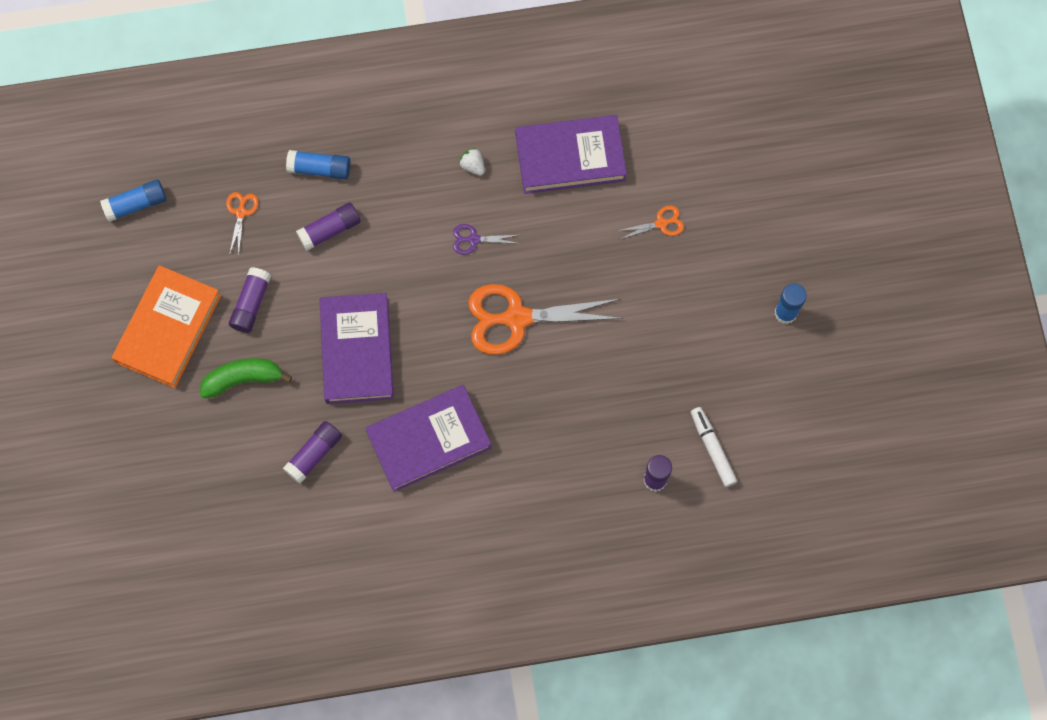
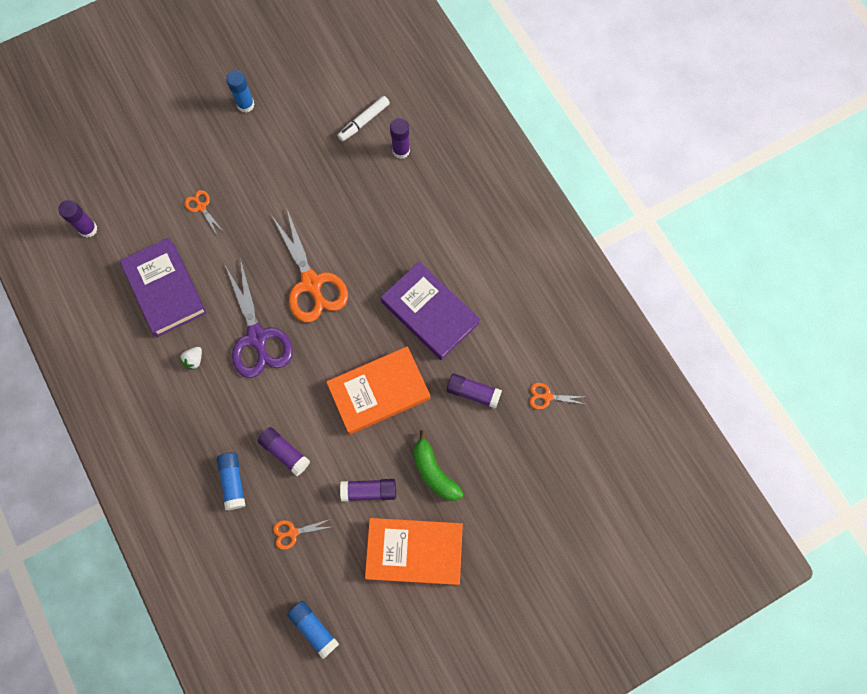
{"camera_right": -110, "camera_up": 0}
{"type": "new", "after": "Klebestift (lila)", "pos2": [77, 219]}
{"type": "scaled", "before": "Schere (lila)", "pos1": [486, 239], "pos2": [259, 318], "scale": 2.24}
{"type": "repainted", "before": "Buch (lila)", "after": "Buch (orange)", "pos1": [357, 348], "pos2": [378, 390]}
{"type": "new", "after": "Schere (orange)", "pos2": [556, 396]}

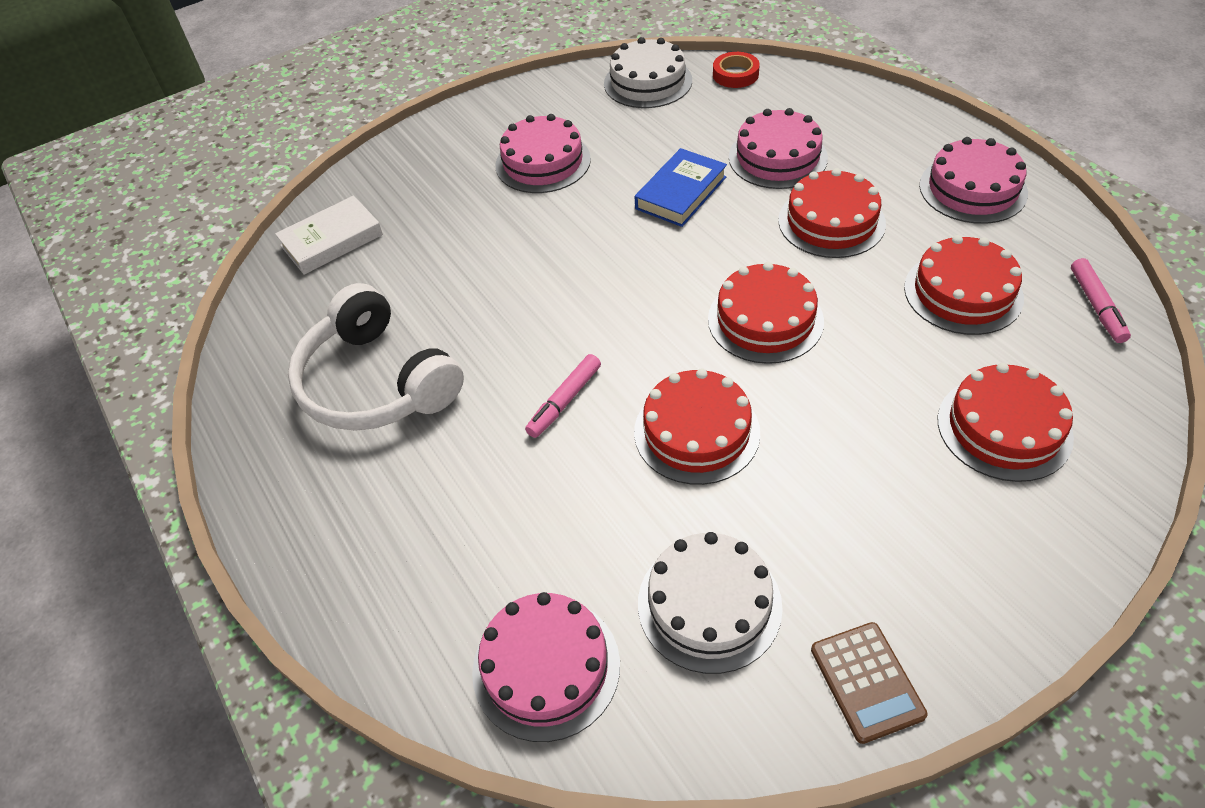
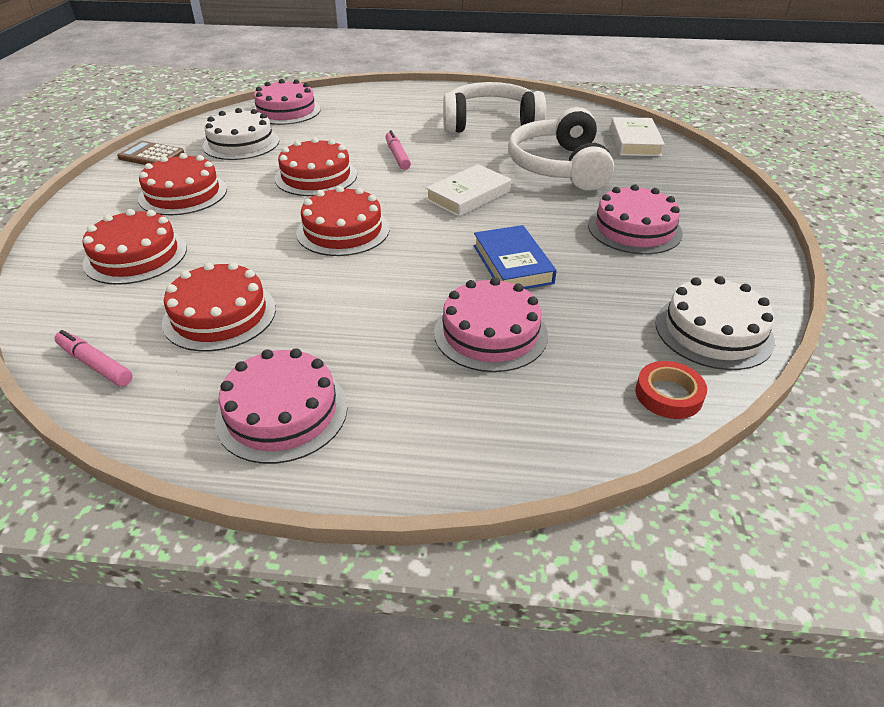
{"camera_right": 125, "camera_up": -10}
{"type": "shifted", "before": "Kuchen (rot)", "pos1": [832, 213], "pos2": [182, 184]}
{"type": "new", "after": "Buch (weiß)", "pos2": [468, 190]}
{"type": "new", "after": "Kopfhörer (weiß)", "pos2": [561, 149]}

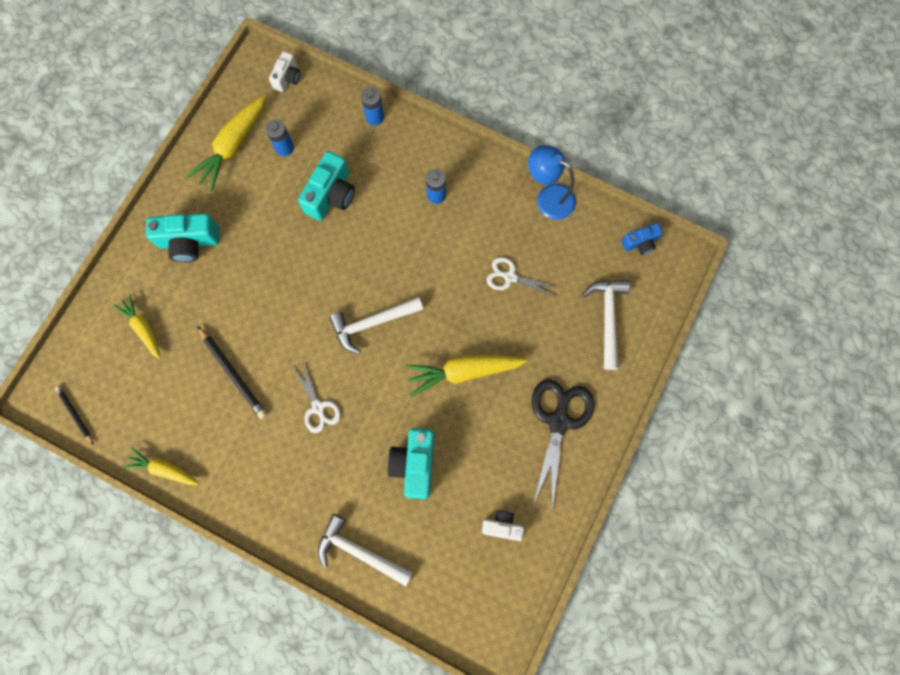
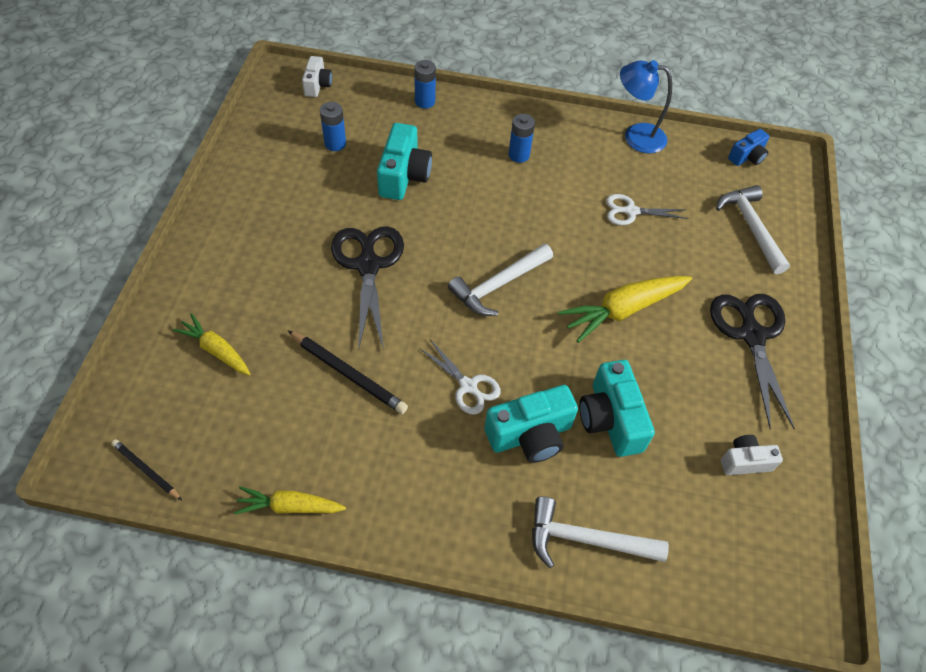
{"camera_right": -20, "camera_up": -20}
{"type": "new", "after": "Schere (schwarz)", "pos2": [367, 288]}
{"type": "shifted", "before": "Kamera (türkis)", "pos1": [182, 237], "pos2": [531, 424]}
{"type": "gone", "before": "Karotte (gelb)", "pos1": [226, 143]}

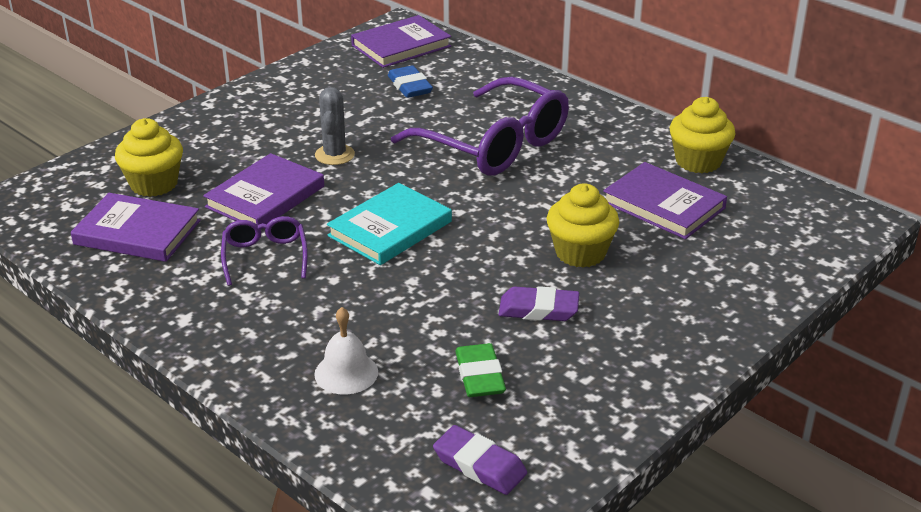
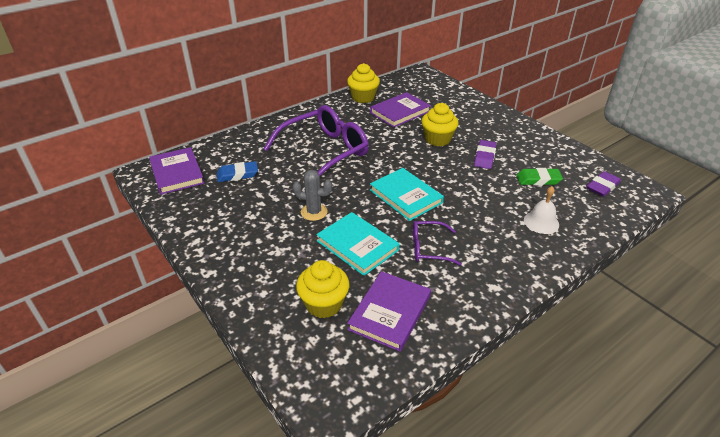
{"camera_right": -80, "camera_up": 5}
{"type": "repainted", "before": "Buch (lila)", "after": "Buch (türkis)", "pos1": [263, 191], "pos2": [357, 244]}

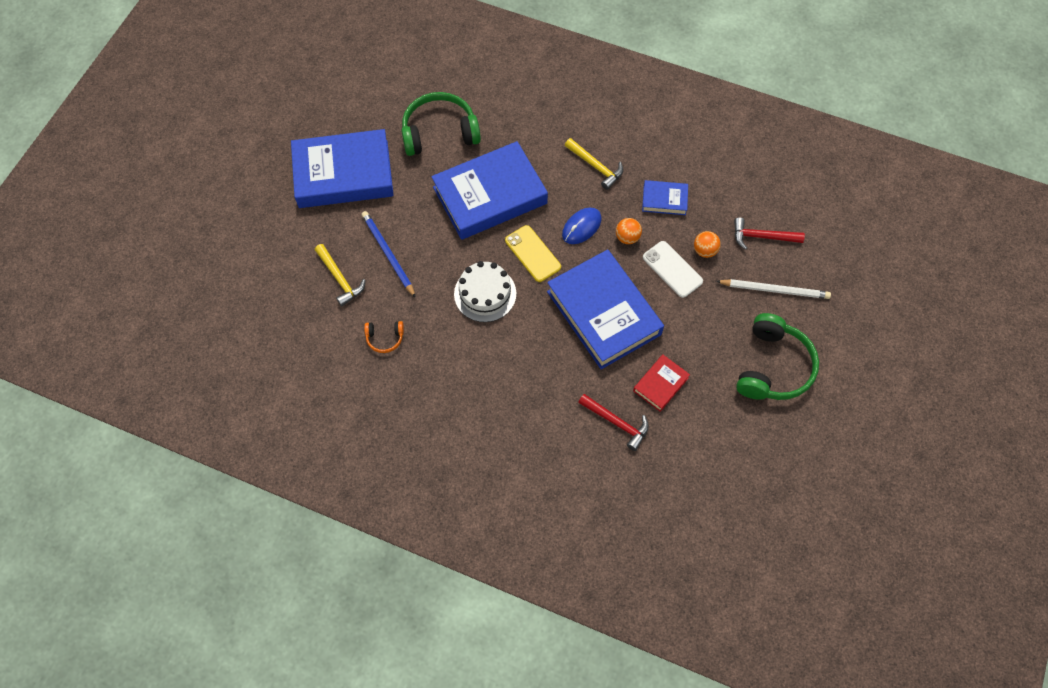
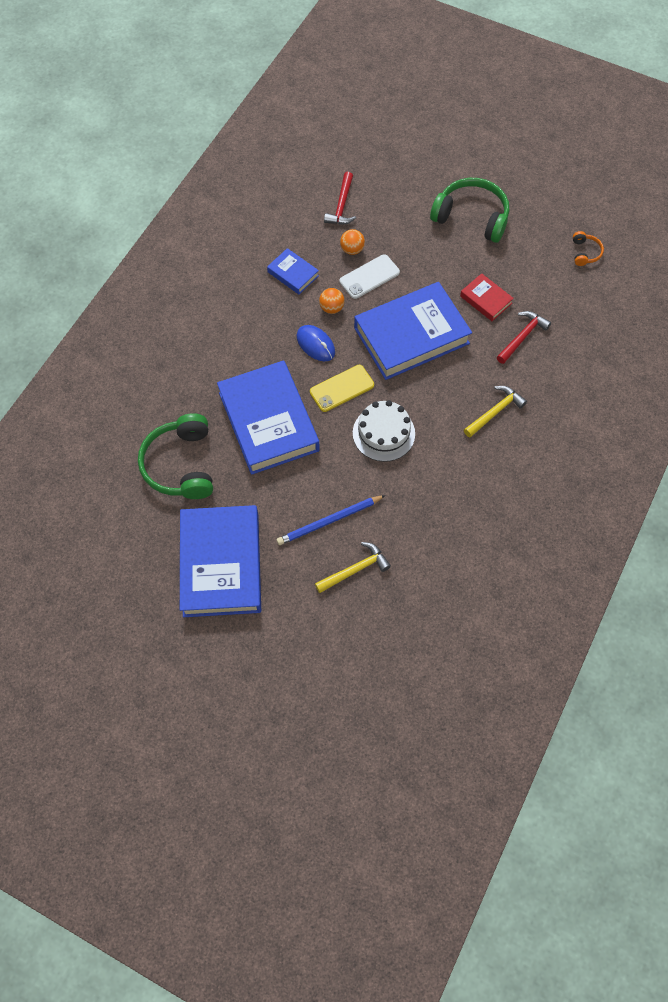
{"camera_right": -85, "camera_up": 0}
{"type": "rotated", "before": "Buch (blau)", "pos1": [665, 197], "pos2": [293, 271], "turn": -60}
{"type": "shifted", "before": "Hammer (gelb)", "pos1": [594, 164], "pos2": [495, 411]}
{"type": "shifted", "before": "Kopfhörer (orange)", "pos1": [384, 337], "pos2": [588, 248]}
{"type": "gone", "before": "Bleistift (weiß)", "pos1": [773, 289]}

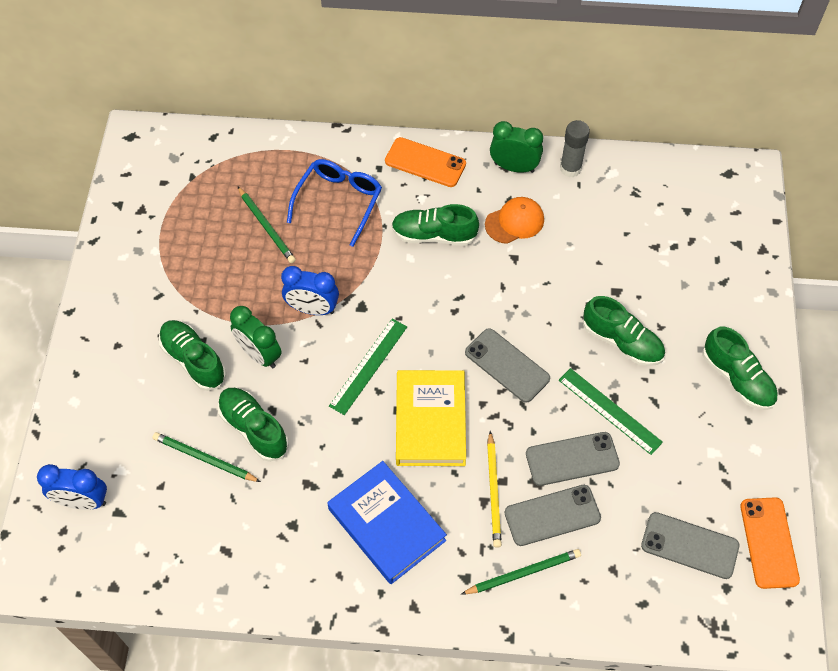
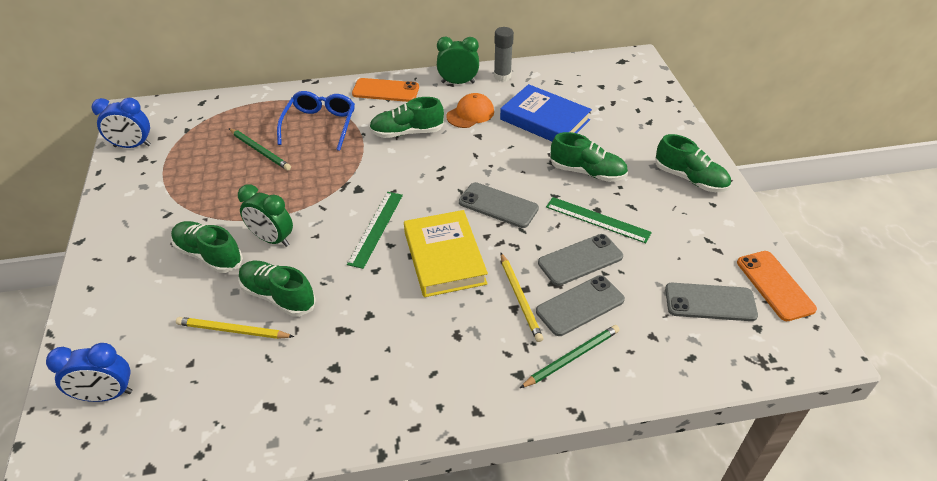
{"camera_right": -15, "camera_up": -15}
{"type": "shifted", "before": "Wecker (blau)", "pos1": [310, 290], "pos2": [121, 123]}
{"type": "repainted", "before": "Bleistift (grün)", "after": "Bleistift (gelb)", "pos1": [207, 457], "pos2": [235, 328]}
{"type": "shifted", "before": "Buch (blau)", "pos1": [387, 522], "pos2": [546, 112]}

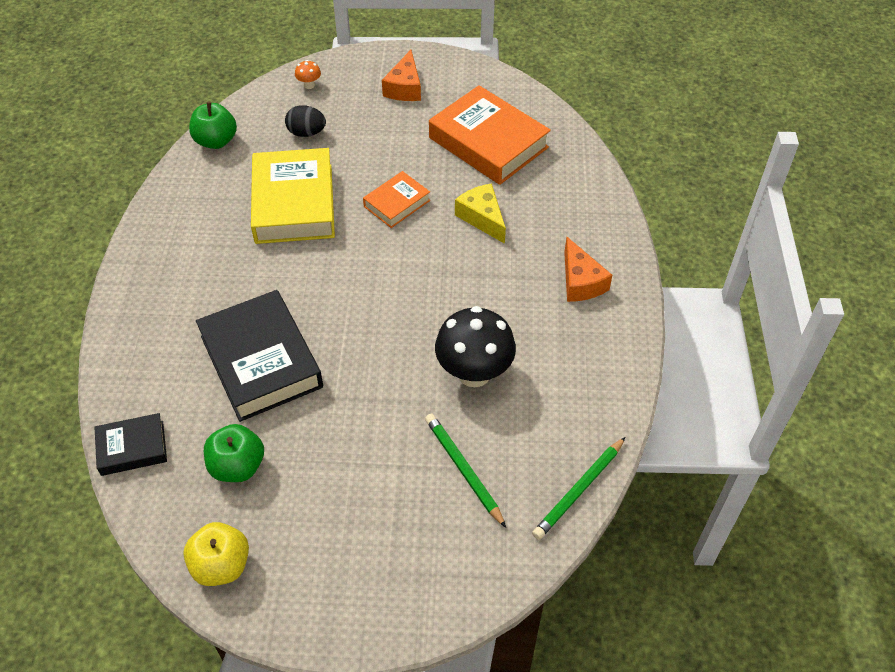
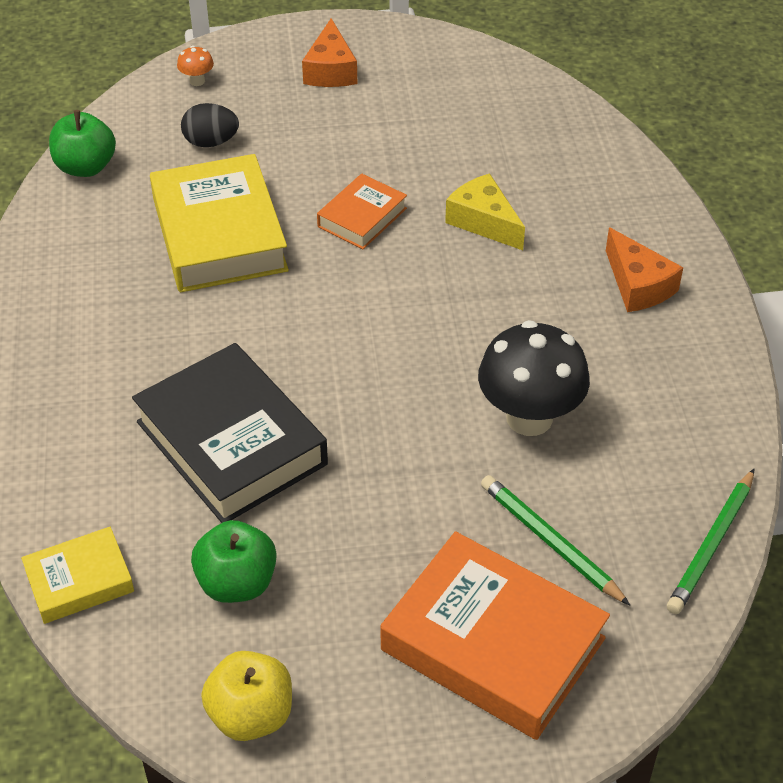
{"camera_right": -10, "camera_up": -5}
{"type": "repainted", "before": "Buch (schwarz)", "after": "Buch (gelb)", "pos1": [131, 444], "pos2": [77, 575]}
{"type": "shifted", "before": "Buch (orange)", "pos1": [490, 135], "pos2": [495, 635]}

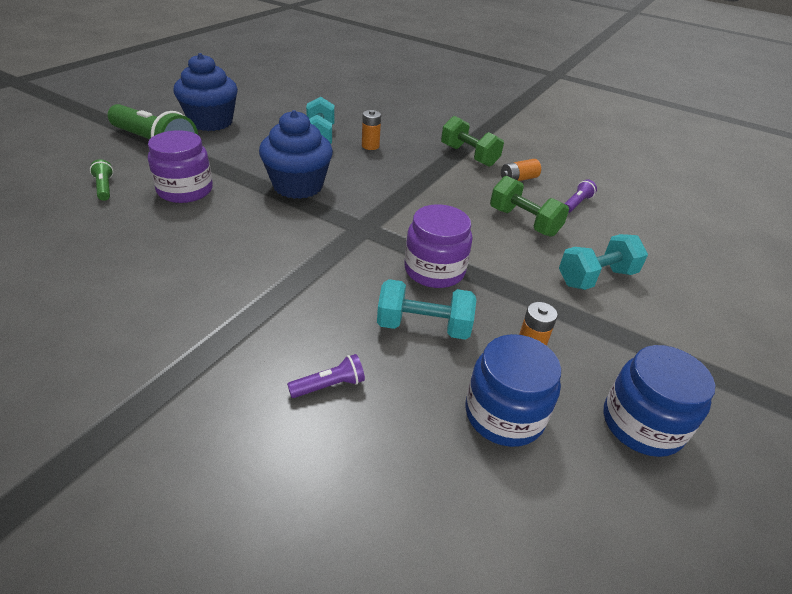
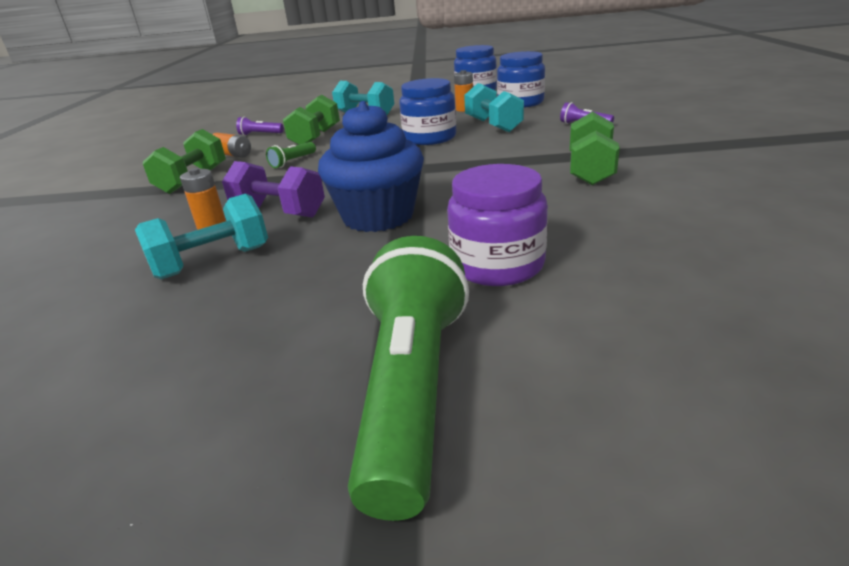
{"camera_right": -115, "camera_up": -10}
{"type": "new", "after": "Hantel (lila)", "pos2": [273, 189]}
{"type": "shifted", "before": "Taschenlampe (grün)", "pos1": [101, 180], "pos2": [291, 155]}
{"type": "repainted", "before": "Einmachglas (lila)", "after": "Einmachglas (blau)", "pos1": [438, 246], "pos2": [427, 111]}
{"type": "new", "after": "Hantel (grün)", "pos2": [595, 148]}
{"type": "gone", "before": "Muffin (blau)", "pos1": [205, 92]}

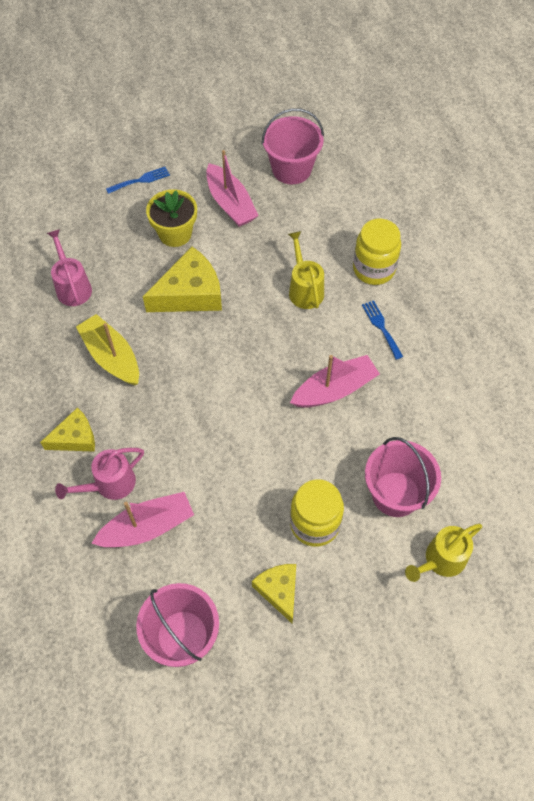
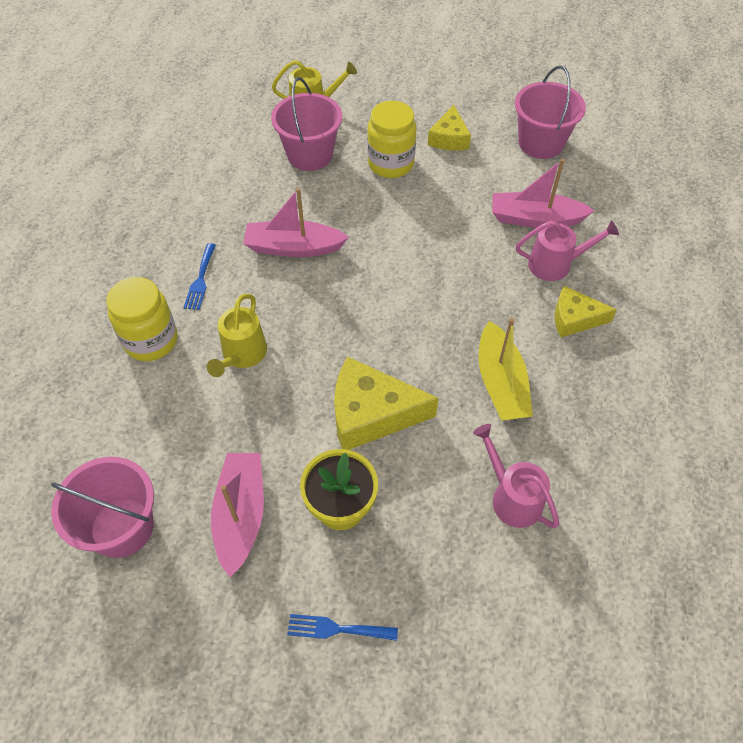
{"camera_right": -150, "camera_up": -5}
{"type": "rotated", "before": "Gießkanne (rosa)", "pos1": [69, 267], "pos2": [516, 476], "turn": 135}

